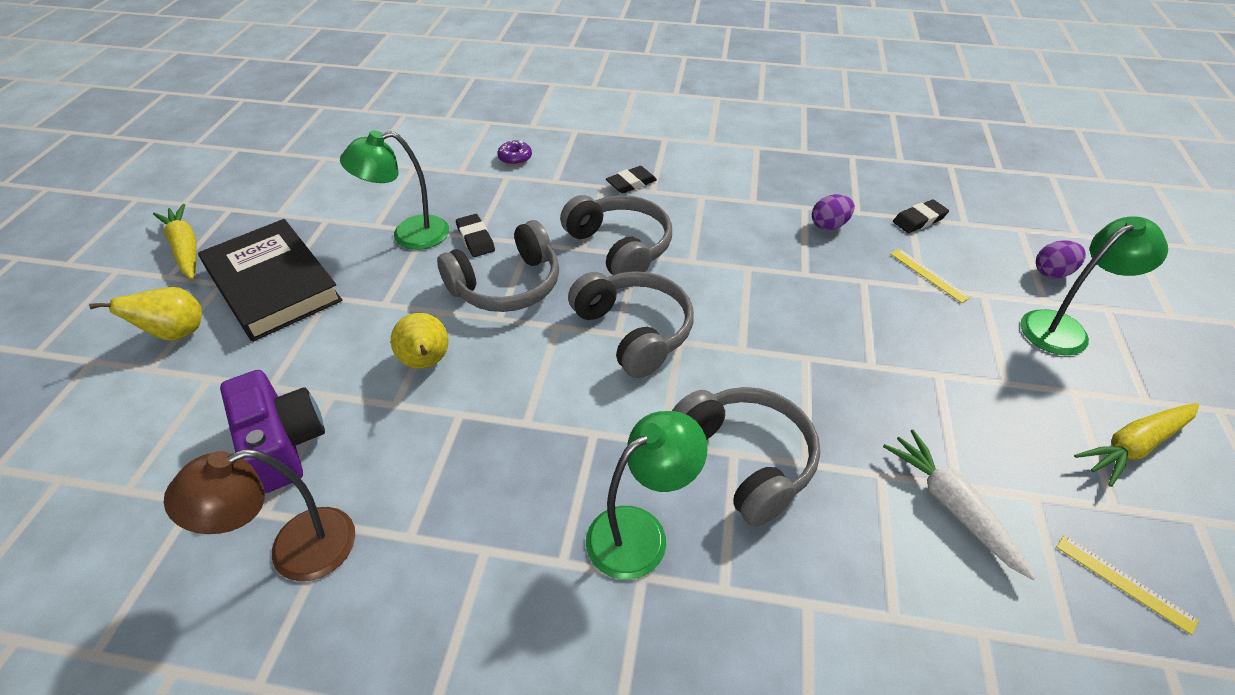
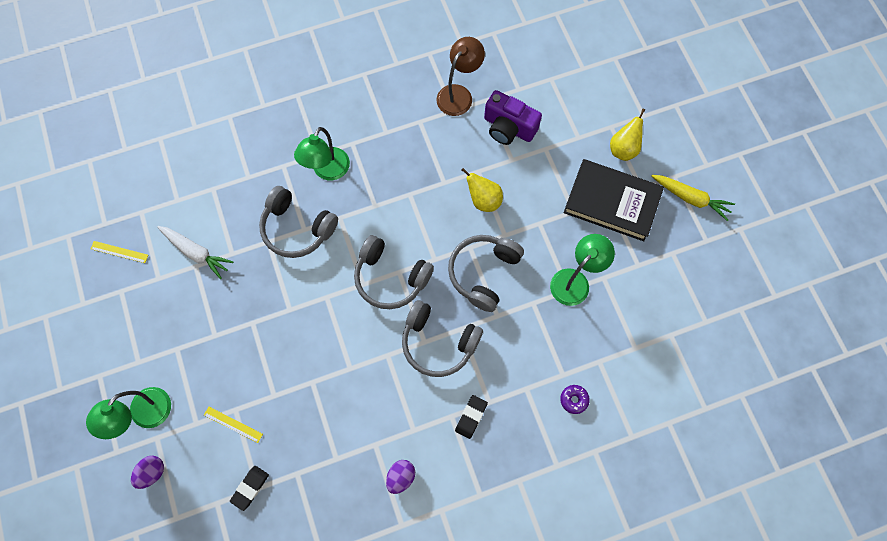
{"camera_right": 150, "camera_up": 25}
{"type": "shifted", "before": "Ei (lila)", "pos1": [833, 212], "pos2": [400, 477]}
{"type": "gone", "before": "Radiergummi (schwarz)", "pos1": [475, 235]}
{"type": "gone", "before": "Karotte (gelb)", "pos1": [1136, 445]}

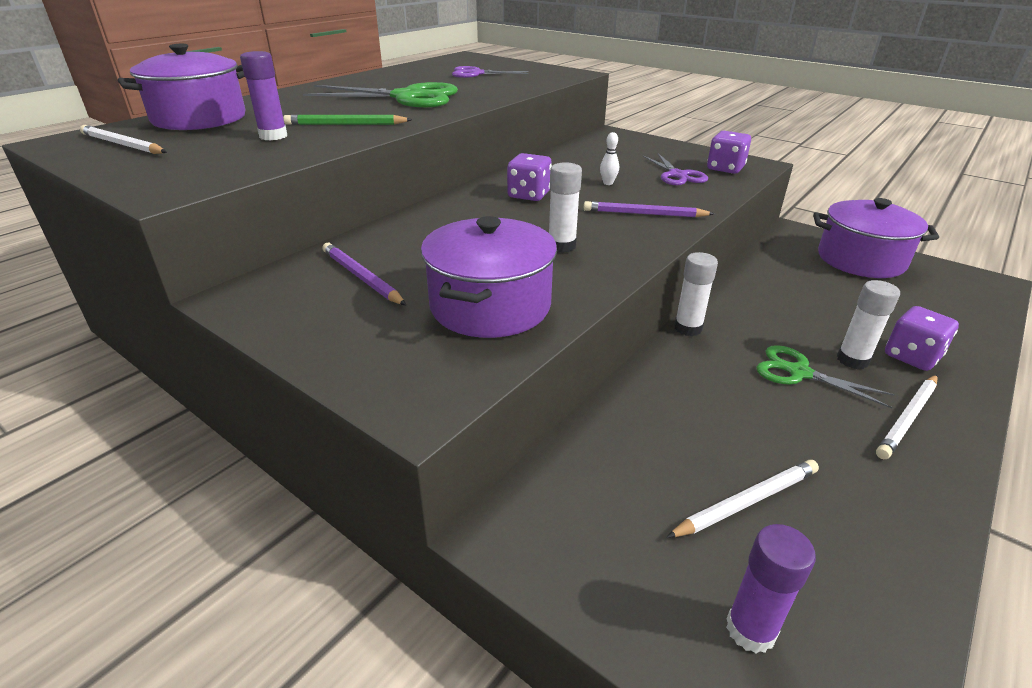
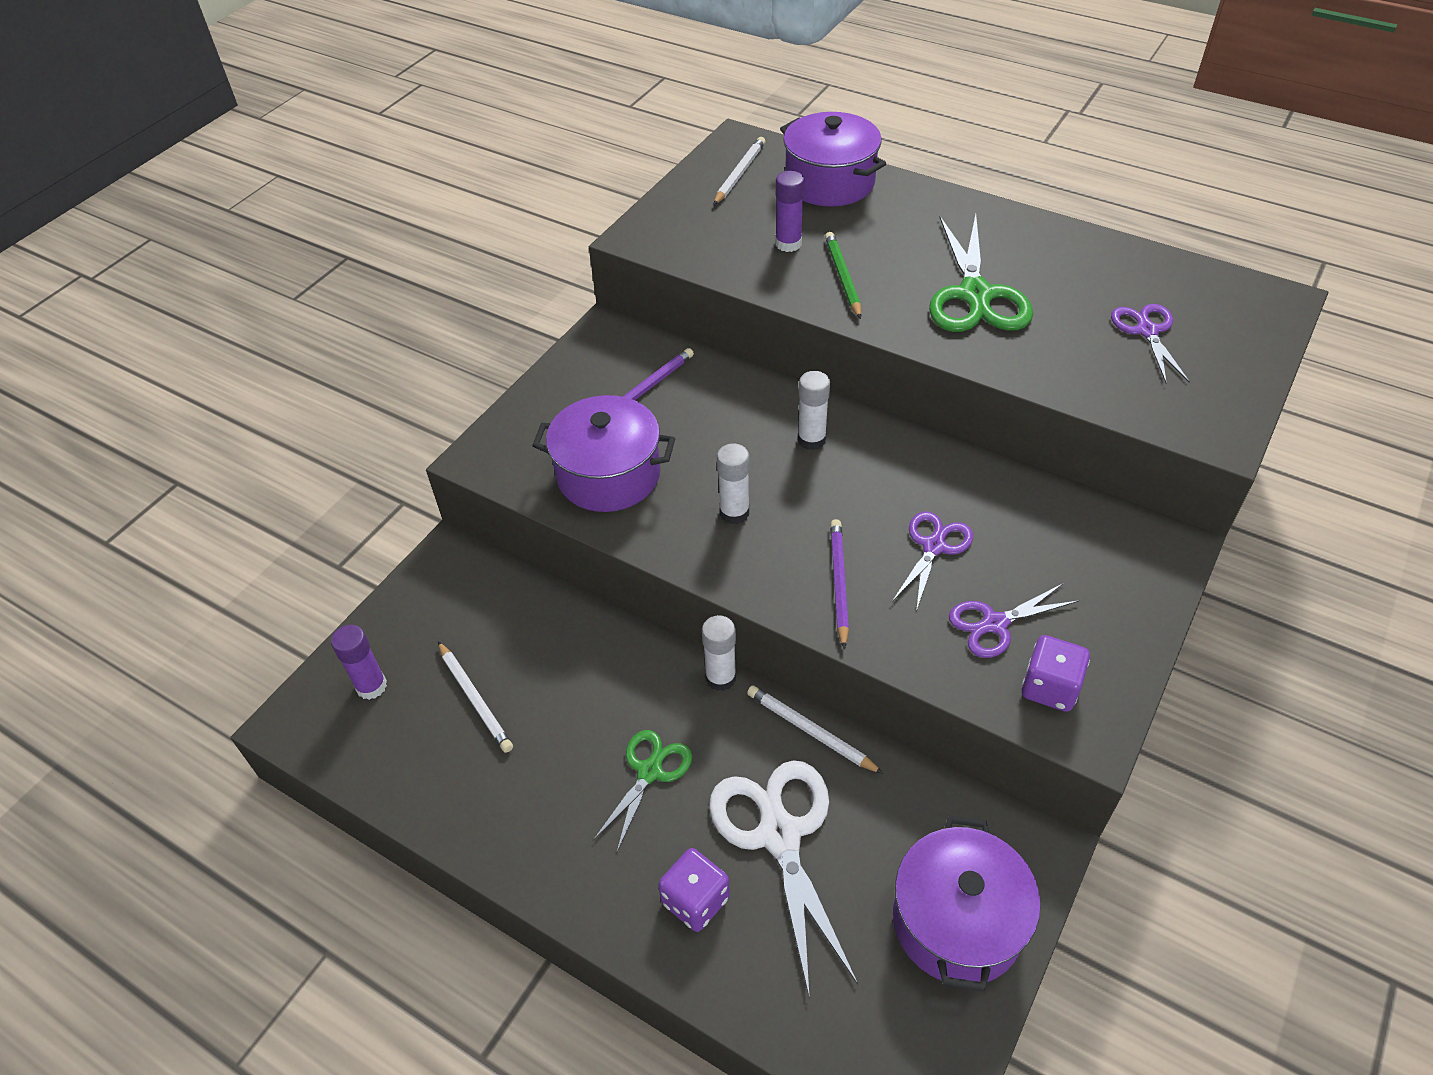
{"camera_right": 85, "camera_up": 15}
{"type": "new", "after": "Schere (weiß)", "pos2": [783, 879]}
{"type": "shifted", "before": "Bleistift (weiß)", "pos1": [907, 417], "pos2": [815, 729]}
{"type": "shifted", "before": "Klebestift (weiß)", "pos1": [868, 324], "pos2": [813, 410]}
{"type": "swapped", "before": "Bowlingkegel (weiß)", "after": "Schere (lila)", "pos1": [609, 158], "pos2": [932, 561]}
{"type": "gone", "before": "Spielwürfel (lila)", "pos1": [529, 177]}

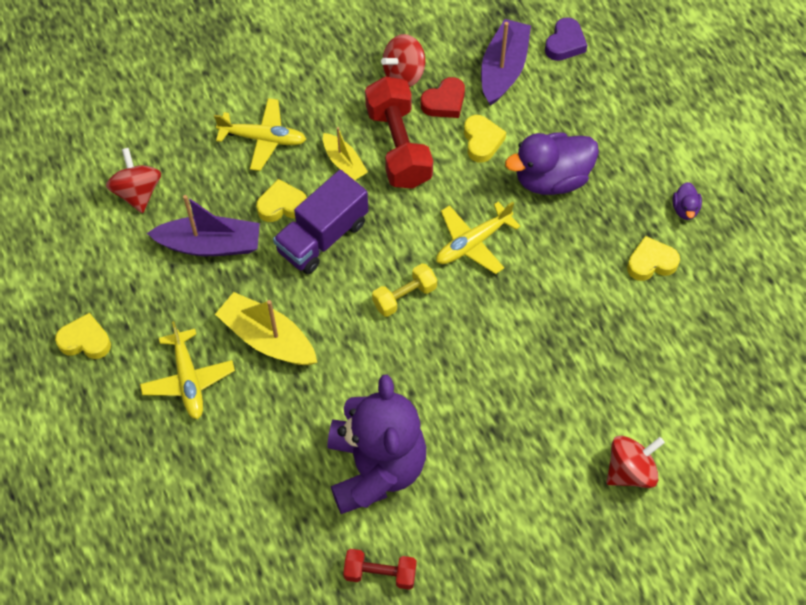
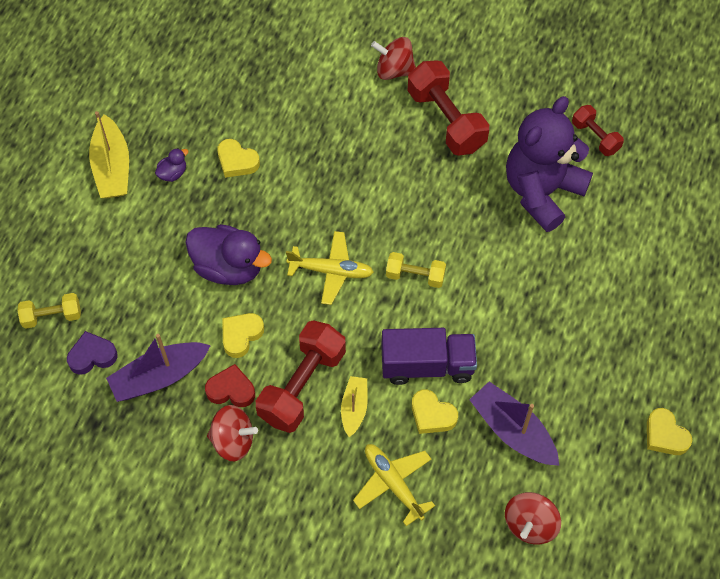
{"camera_right": -135, "camera_up": 0}
{"type": "new", "after": "Hantel (gelb)", "pos2": [49, 311]}
{"type": "shifted", "before": "Boot (gelb)", "pos1": [266, 328], "pos2": [109, 154]}
{"type": "new", "after": "Hantel (rot)", "pos2": [448, 108]}
{"type": "gone", "before": "Flugzeug (gelb)", "pos1": [187, 370]}

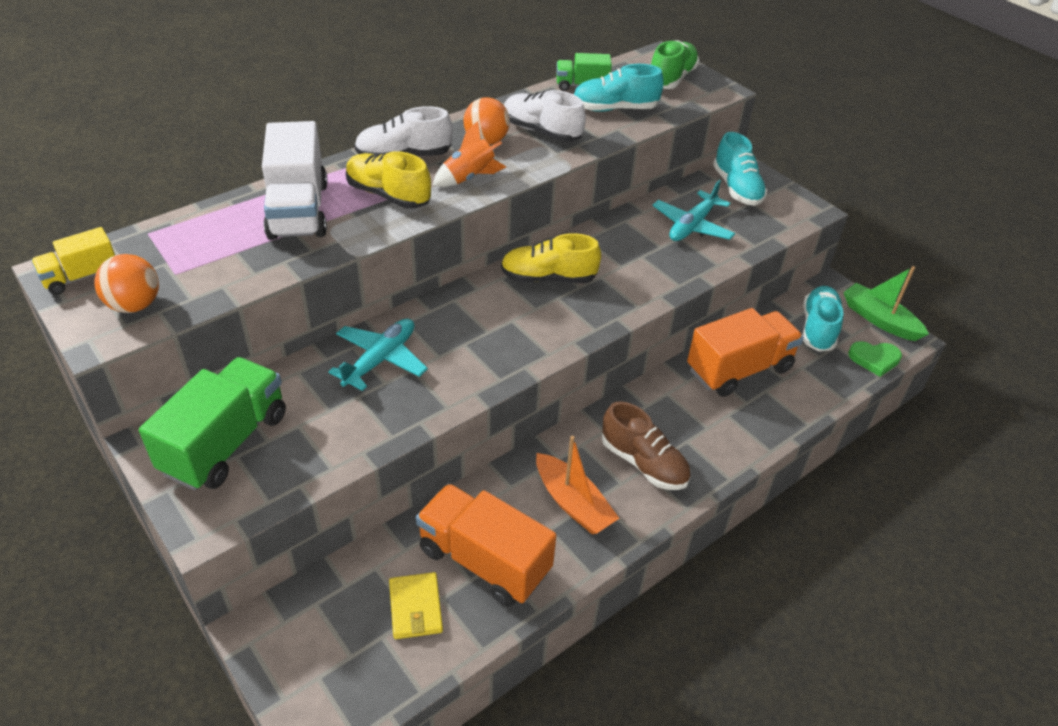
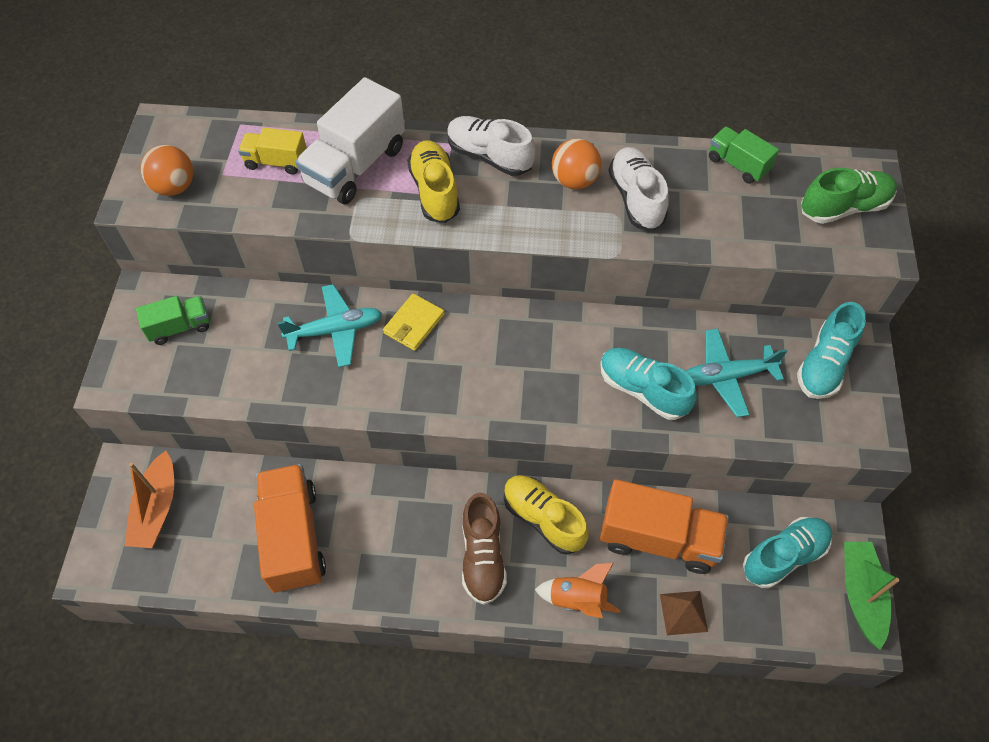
{"camera_right": 45, "camera_up": 15}
{"type": "shifted", "before": "Boot (orange)", "pos1": [578, 485], "pos2": [149, 499]}
{"type": "scaled", "before": "Lastwagen (grün)", "pos1": [212, 423], "pos2": [172, 320], "scale": 0.55}
{"type": "shifted", "before": "Lastwagen (gelb)", "pos1": [73, 261], "pos2": [272, 151]}
{"type": "shifted", "before": "Geldbörse (gelb)", "pos1": [416, 605], "pos2": [414, 322]}
{"type": "shifted", "before": "Schuh (gelb)", "pos1": [551, 258], "pos2": [546, 514]}
{"type": "shifted", "before": "Rakete (orange)", "pos1": [469, 154], "pos2": [578, 590]}
{"type": "shifted", "before": "Schuh (türkis)", "pos1": [618, 88], "pos2": [648, 384]}
{"type": "new", "after": "Pyramide (braun)", "pos2": [684, 613]}
{"type": "gone", "before": "Herz (grün)", "pos1": [875, 359]}

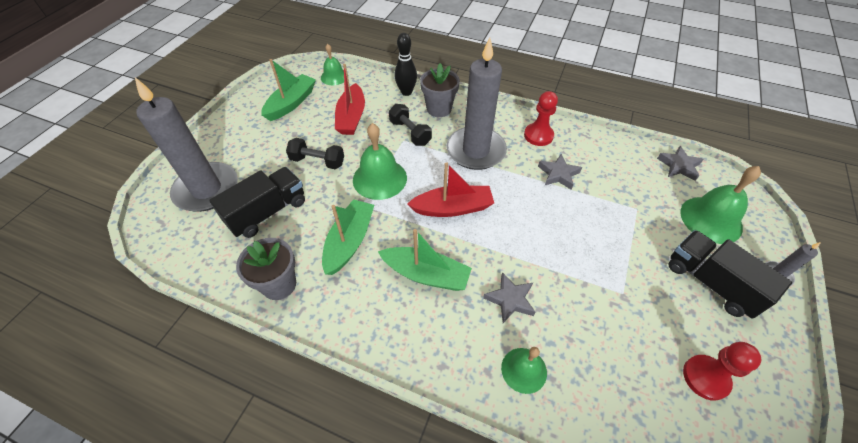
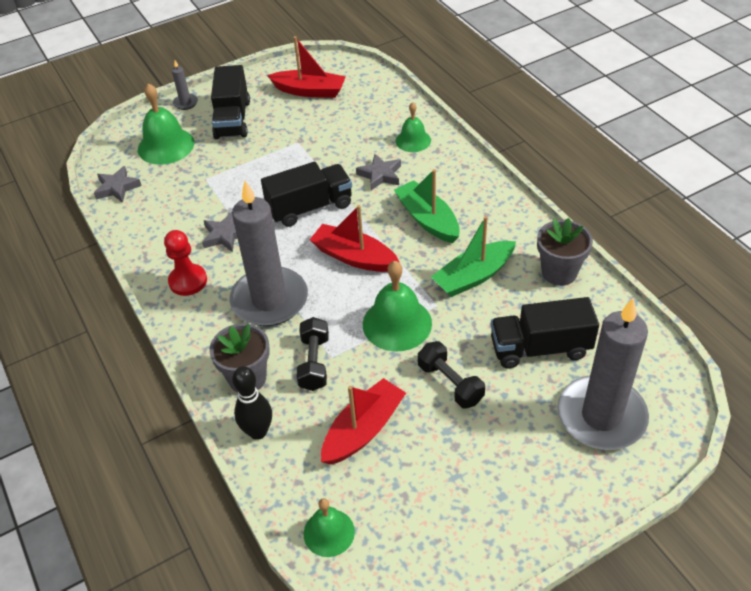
{"camera_right": -140, "camera_up": -5}
{"type": "new", "after": "Lastwagen (schwarz)", "pos2": [306, 194]}
{"type": "swapped", "before": "Bauer (rot)", "after": "Boot (rot)", "pos1": [722, 371], "pos2": [306, 67]}
{"type": "gone", "before": "Boot (grün)", "pos1": [288, 90]}

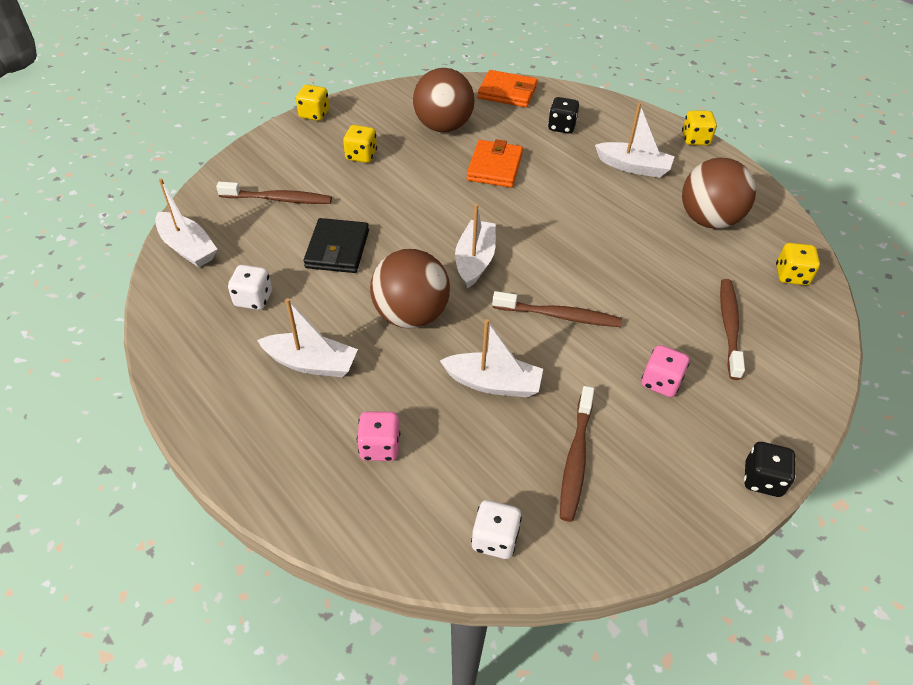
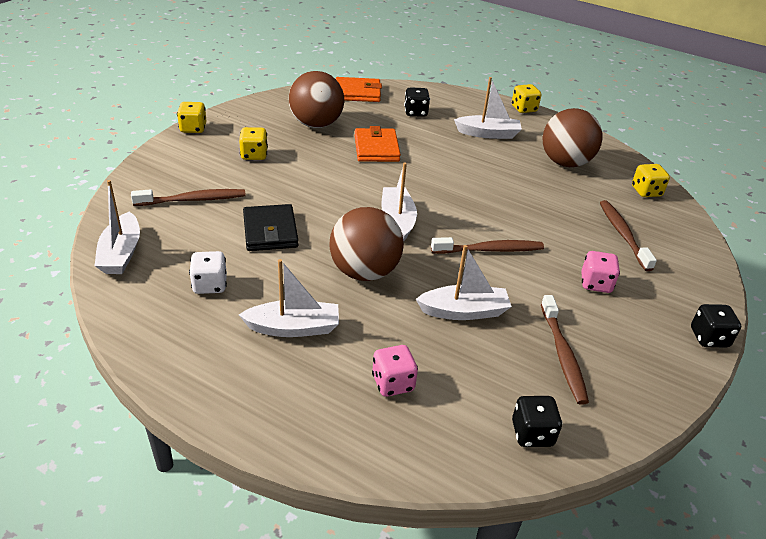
{"camera_right": -20, "camera_up": -10}
{"type": "rotated", "before": "Boot (weiß)", "pos1": [186, 223], "pos2": [117, 227], "turn": 60}
{"type": "repainted", "before": "Spielwürfel (weiß)", "after": "Spielwürfel (schwarz)", "pos1": [496, 529], "pos2": [537, 421]}

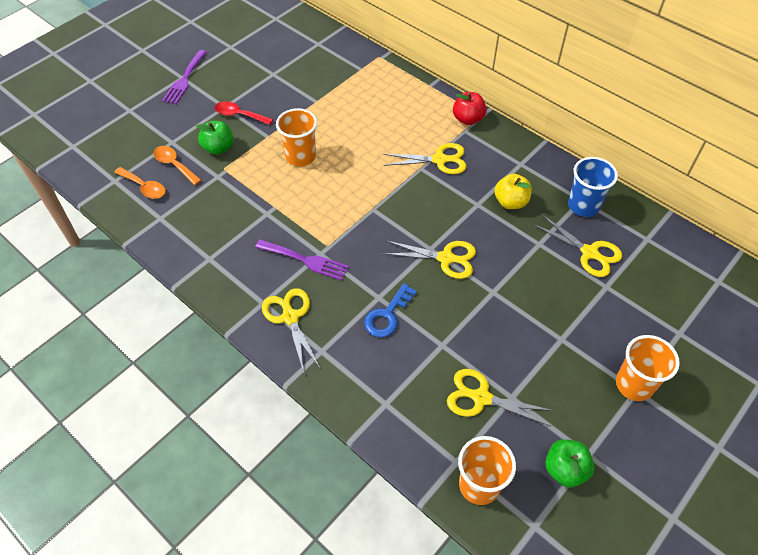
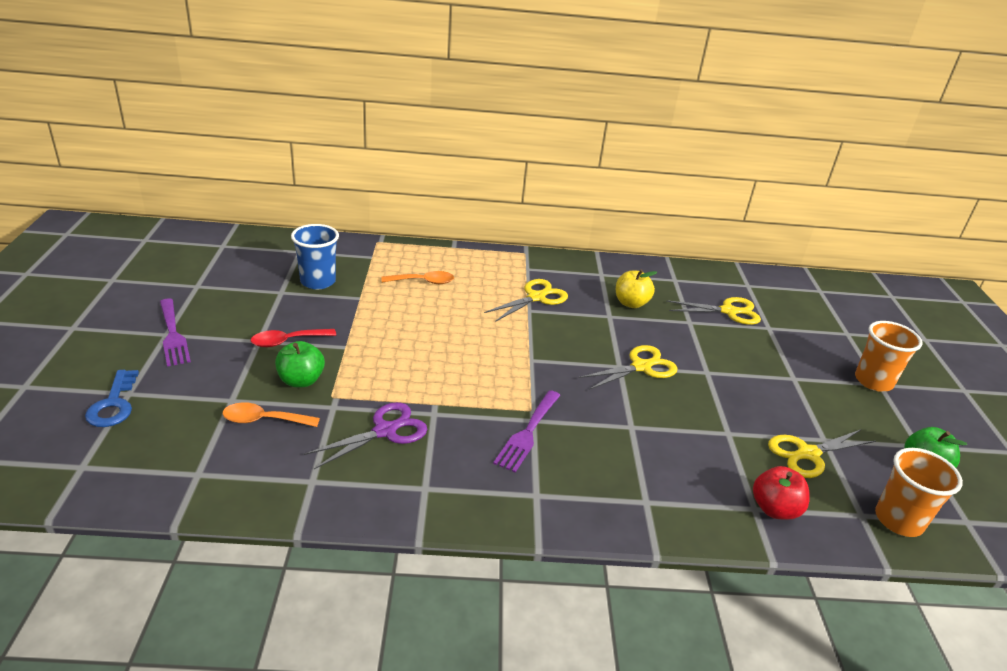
{"camera_right": -45, "camera_up": -20}
{"type": "shifted", "before": "Schlüssel (blau)", "pos1": [390, 310], "pos2": [112, 398]}
{"type": "shifted", "before": "Becher (blau)", "pos1": [593, 187], "pos2": [315, 256]}
{"type": "new", "after": "Schere (lila)", "pos2": [365, 435]}
{"type": "shifted", "before": "Löffel (orange)", "pos1": [140, 183], "pos2": [417, 277]}
{"type": "rotated", "before": "Gabel (lila)", "pos1": [302, 260], "pos2": [526, 431], "turn": 135}
{"type": "shifted", "before": "Apfel (rot)", "pos1": [470, 108], "pos2": [781, 493]}
{"type": "gone", "before": "Schere (gelb)", "pos1": [291, 330]}
{"type": "gone", "before": "Becher (orange)", "pos1": [296, 137]}

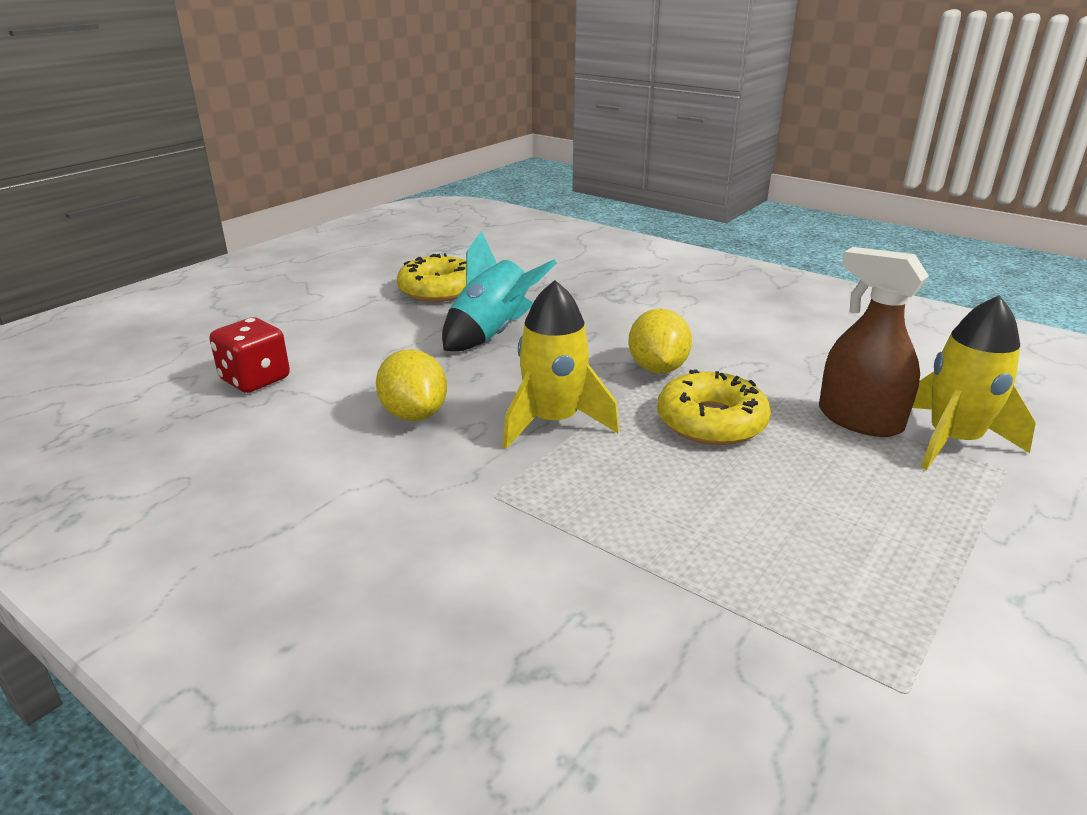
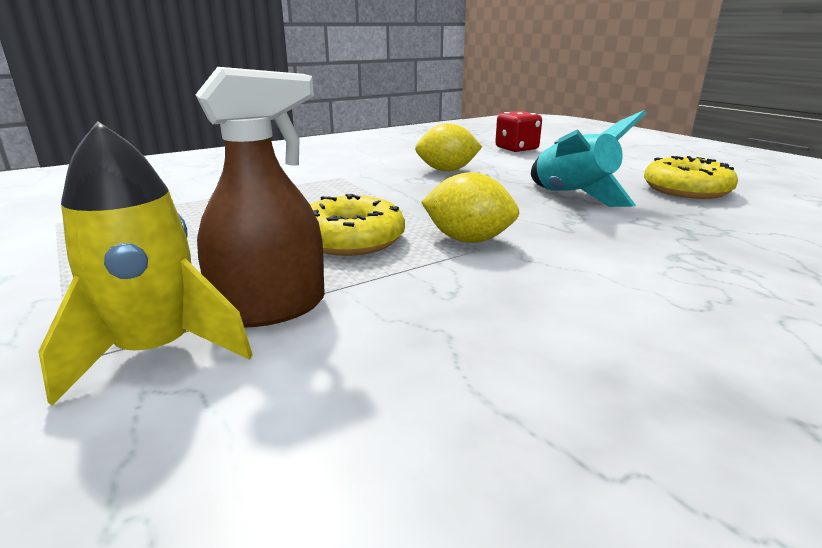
{"camera_right": 110, "camera_up": -5}
{"type": "gone", "before": "Rakete (gelb)", "pos1": [561, 364]}

